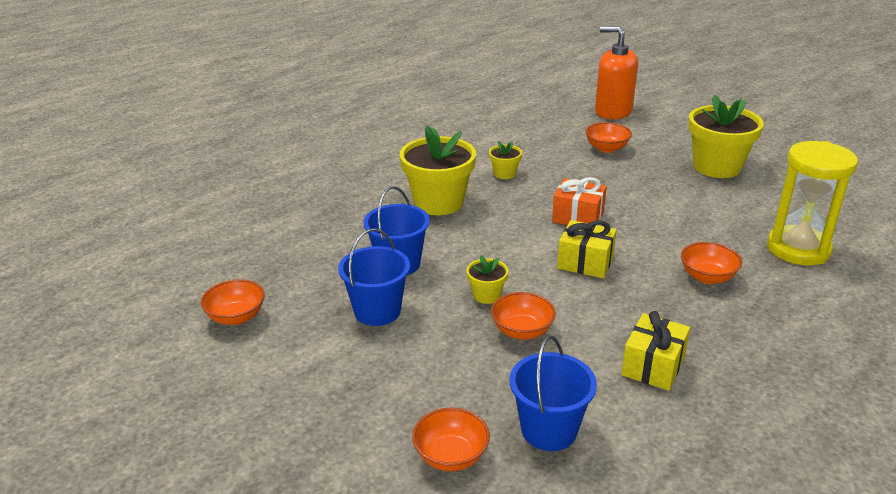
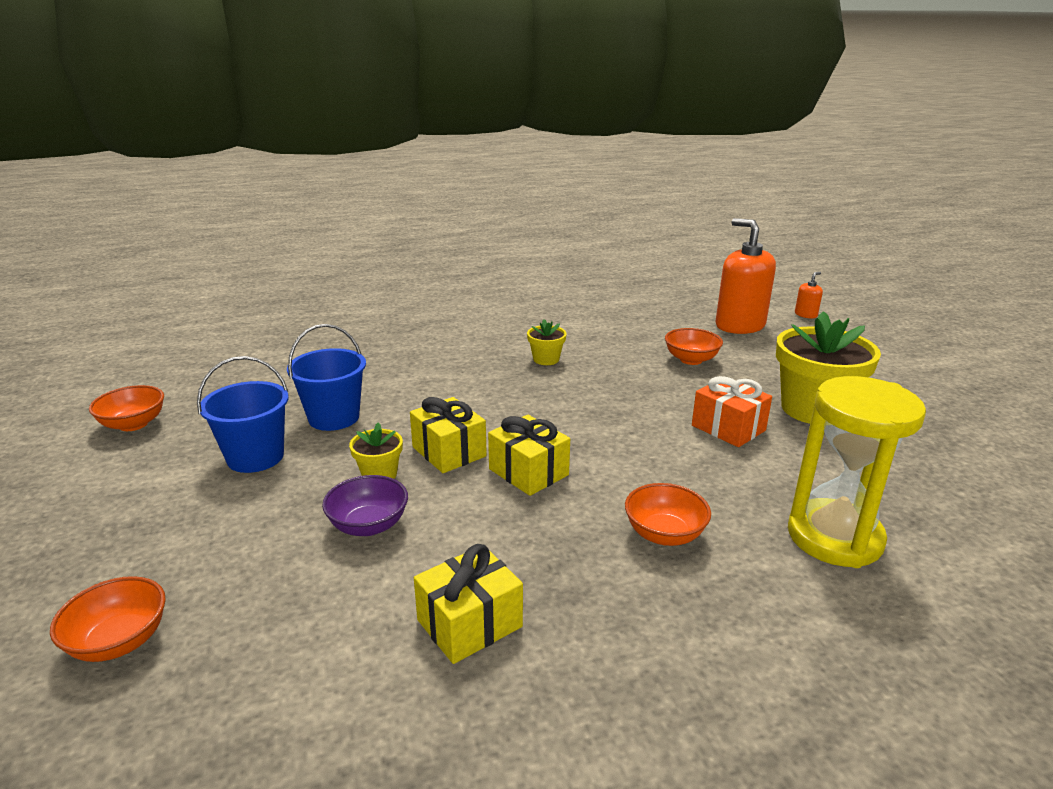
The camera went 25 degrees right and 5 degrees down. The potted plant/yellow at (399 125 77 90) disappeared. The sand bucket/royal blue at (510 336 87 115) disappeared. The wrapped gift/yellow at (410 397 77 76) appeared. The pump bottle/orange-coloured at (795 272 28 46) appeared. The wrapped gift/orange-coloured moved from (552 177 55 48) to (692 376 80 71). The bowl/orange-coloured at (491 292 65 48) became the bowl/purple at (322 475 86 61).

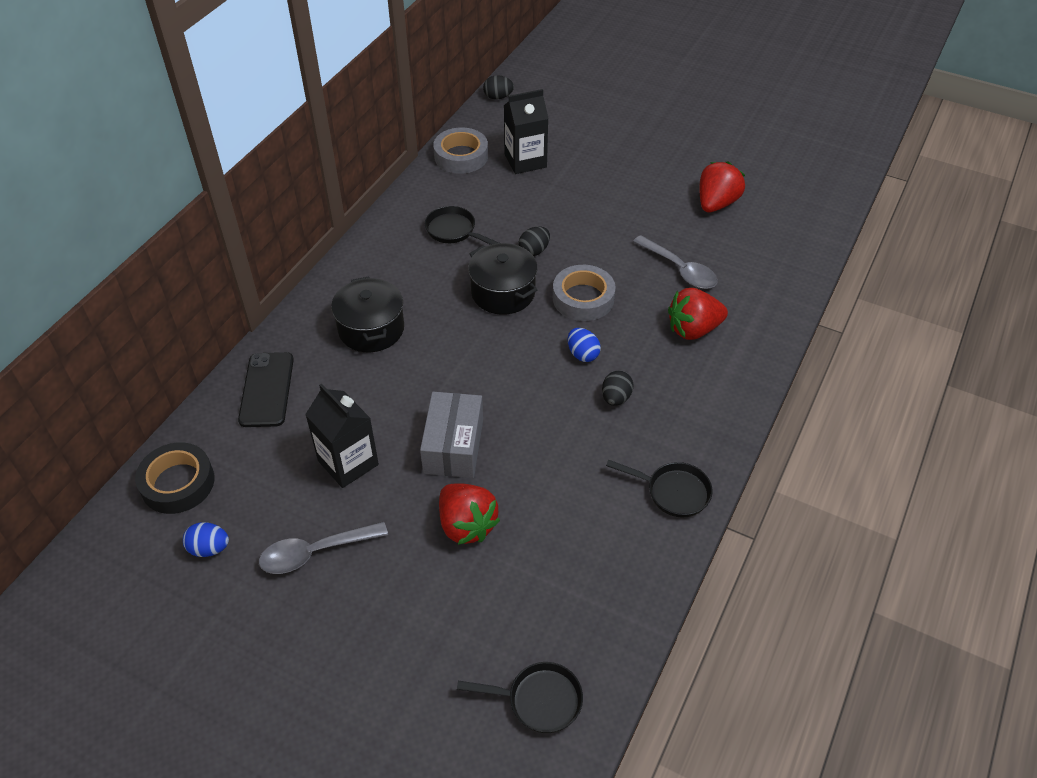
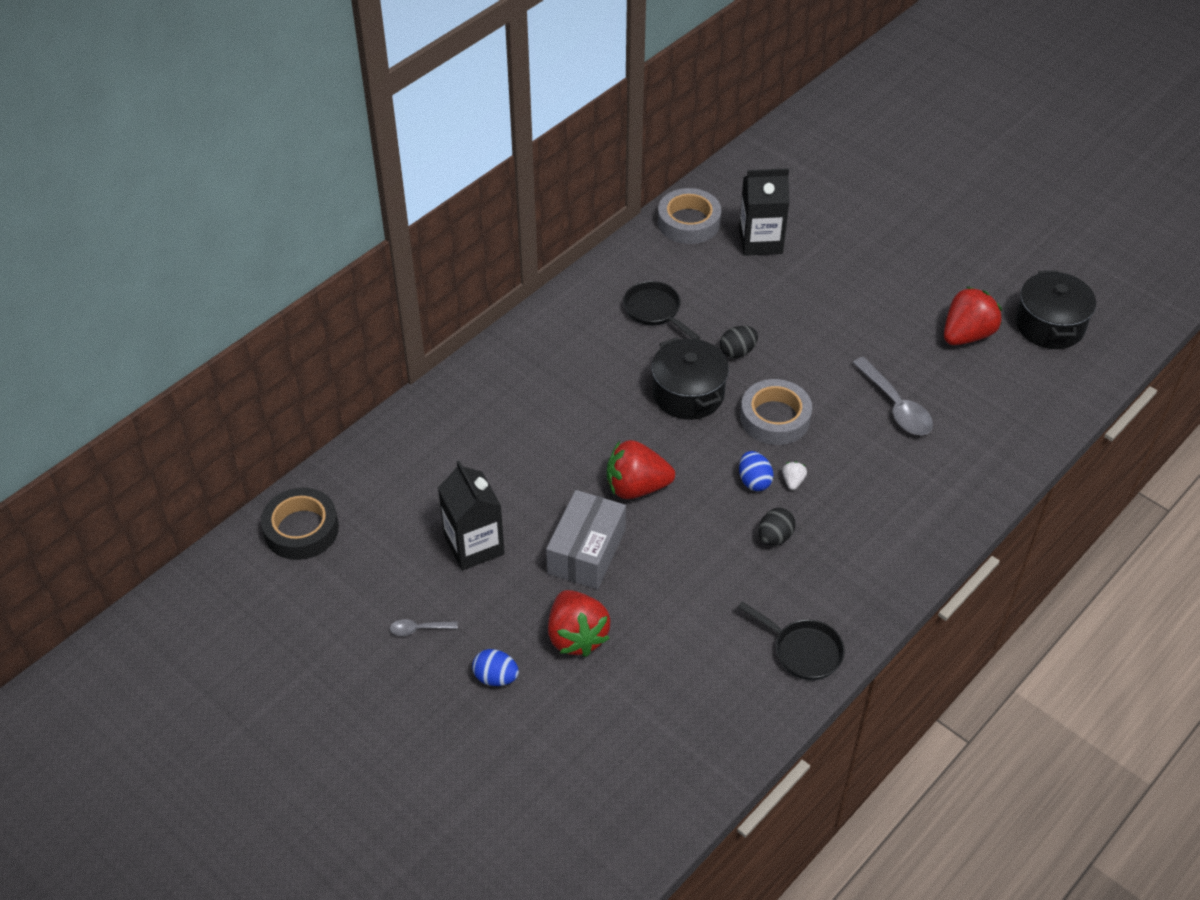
The camera went 15 degrees right and 0 degrees up. The mobile phone/jet-black at (238 352 56 75) disappeared. The pan/jet-black at (457 662 126 71) disappeared. The toy egg/jet-black at (483 75 31 25) disappeared. The strawberry/pure white at (782 462 25 28) appeared. The toy egg/royal blue moved from (183 522 46 35) to (472 649 47 37). The stockpot/jet-black moved from (331 276 73 76) to (1015 270 81 79). The strawberry/red moved from (668 288 60 52) to (607 440 68 59). The teaspoon/grey at (259 522 129 52) changed to 0.51 times the size.

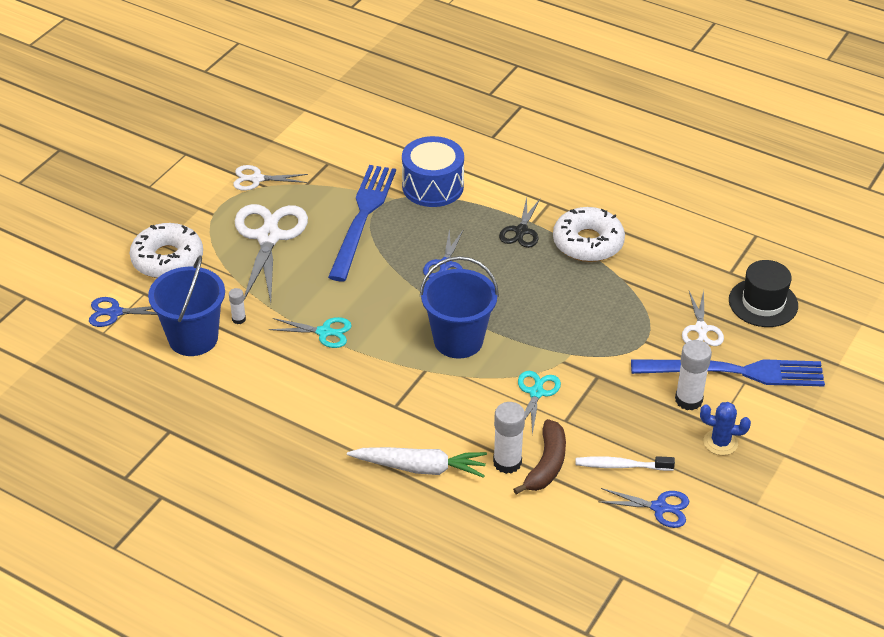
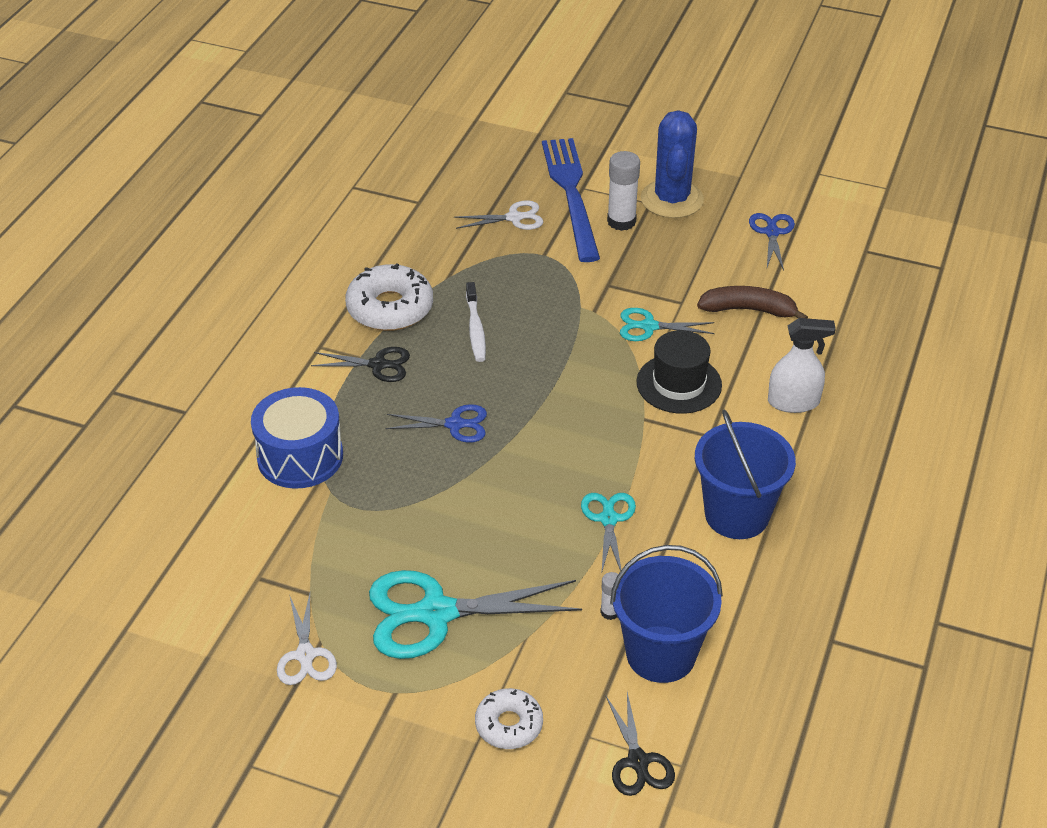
The camera went 100 degrees left and 0 degrees up. The fork/royal blue at (328 165 68 116) disappeared. The glue stick/pure white at (493 402 32 72) disappeared. The sand bucket/royal blue moved from (420 256 79 103) to (695 409 101 130). The tooth brush/pure white moved from (576 456 99 15) to (466 282 20 80). The tall hat/jet-black moved from (729 260 69 67) to (636 330 86 84). The carrot/pure white at (347 447 140 31) was replaced by the spray bottle/pure white at (768 318 68 95). The shears/royal blue at (89 297 68 30) became the shears/jet-black at (605 692 70 104). The shears/pure white at (235 204 73 99) became the shears/teal at (369 570 213 89). The doughnut/pure white at (130 223 73 55) changed to 0.61 times the size. The saguaro cactus/royal blue at (700 402 51 53) changed to 1.82 times the size.

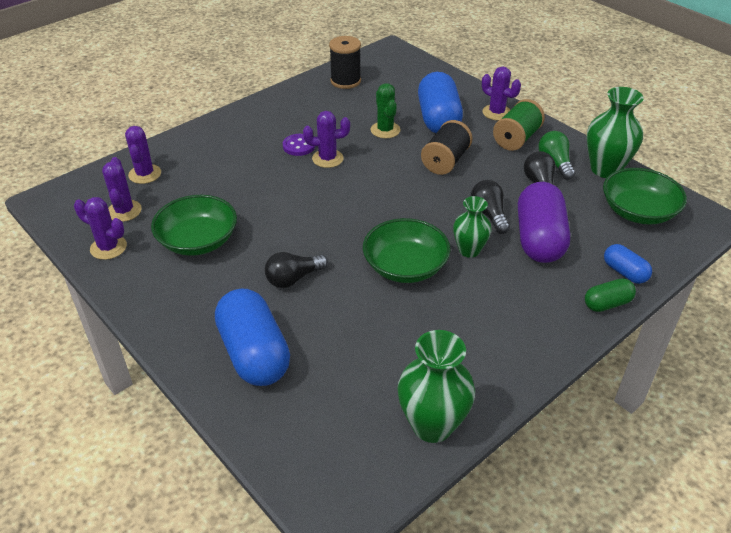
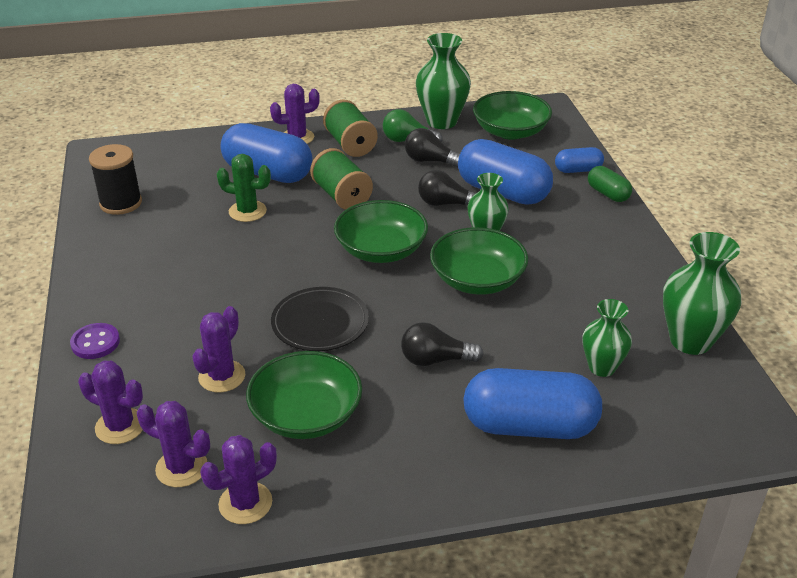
The camera went 60 degrees left and 5 degrees down. The plate/jet-black at (271 287 98 64) appeared. The bowl/leaf-green at (334 200 94 63) appeared. The flower vase/leaf-green at (582 299 50 78) appeared. The button/purple moved from (283 134 32 22) to (70 323 50 36). The saguaro cactus/purple moved from (303 111 47 57) to (192 306 53 87). The reel of thread/jet-black at (421 120 52 55) became the reel of thread/leaf-green at (310 148 63 62). The pill/purple at (518 182 52 81) became the pill/royal blue at (458 139 95 66). The light bulb/jet-black at (265 252 63 36) turned 90 degrees clockwise. The pill/leaf-green at (585 278 51 34) turned 45 degrees counterclockwise.

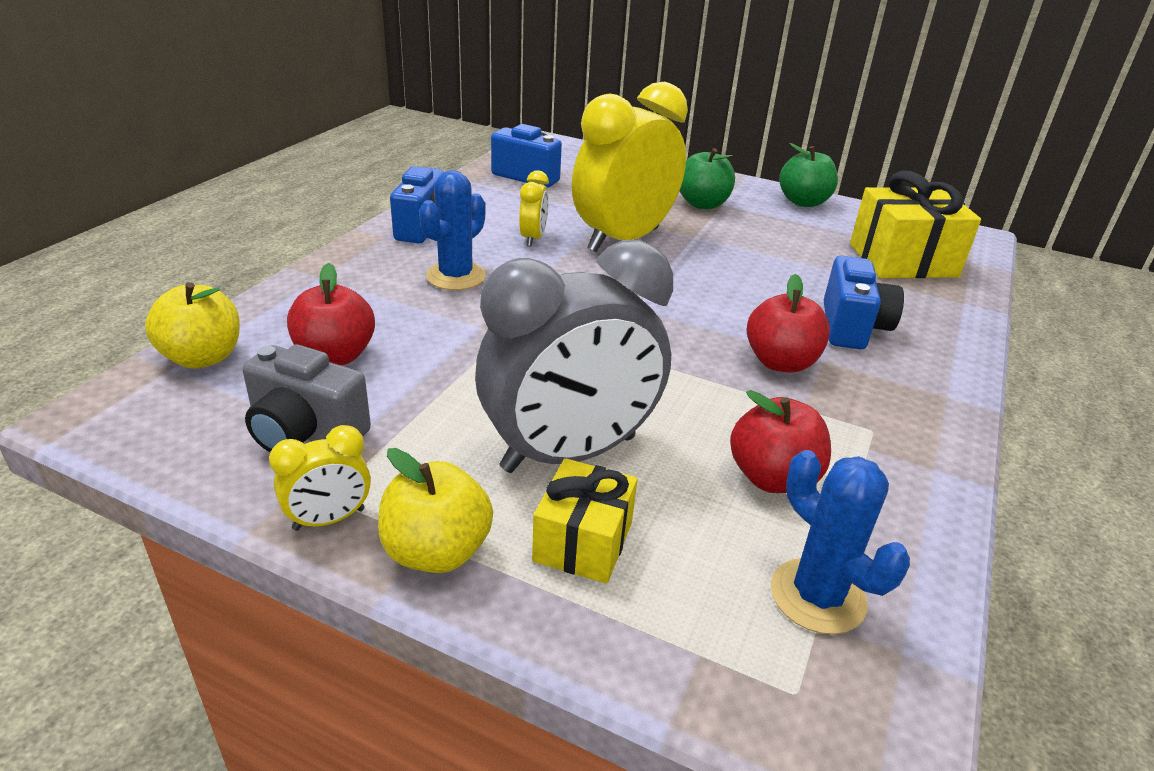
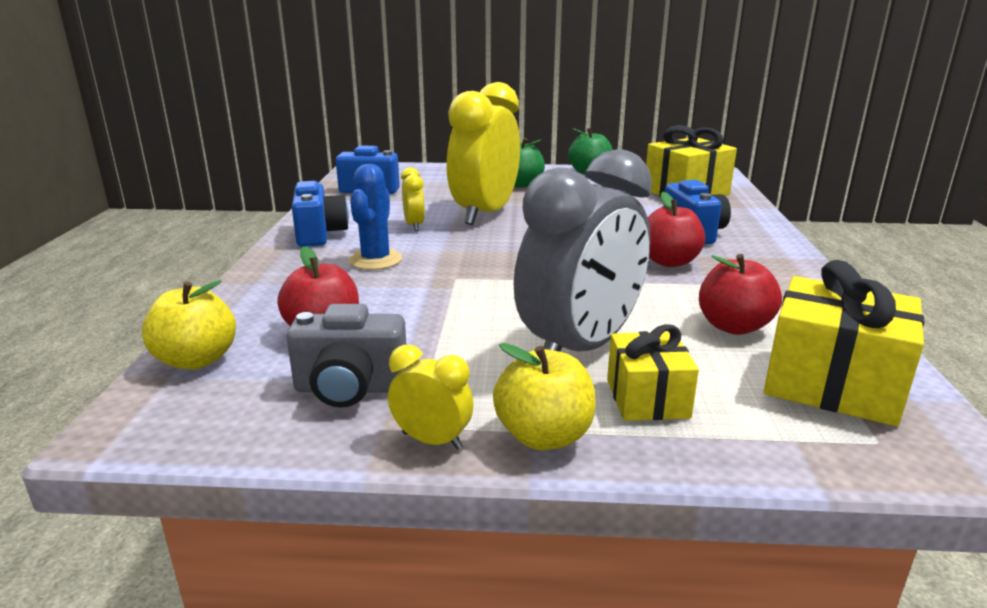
The camera went 20 degrees left and 10 degrees down. The saguaro cactus/royal blue at (771 450 139 184) was replaced by the wrapped gift/yellow at (764 260 161 166). The clock/yellow at (269 425 102 106) turned 105 degrees counterclockwise.

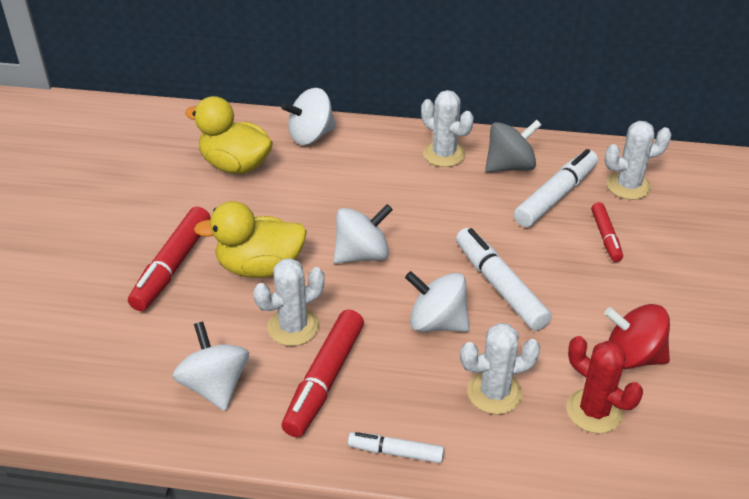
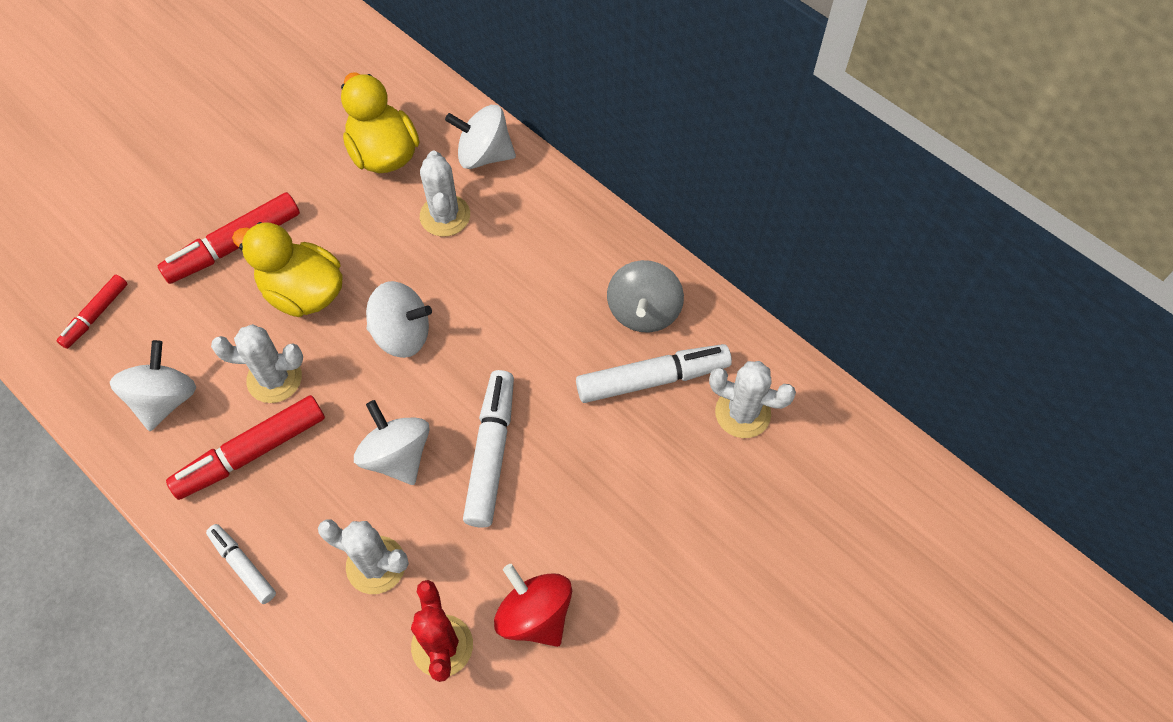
The camera went 35 degrees right and 20 degrees up. The saguaro cactus/pure white moved from (421 90 53 77) to (420 151 50 86). The marker/red moved from (591 202 32 60) to (57 274 71 75). The toy top/grey at (485 120 57 52) turned 90 degrees clockwise.

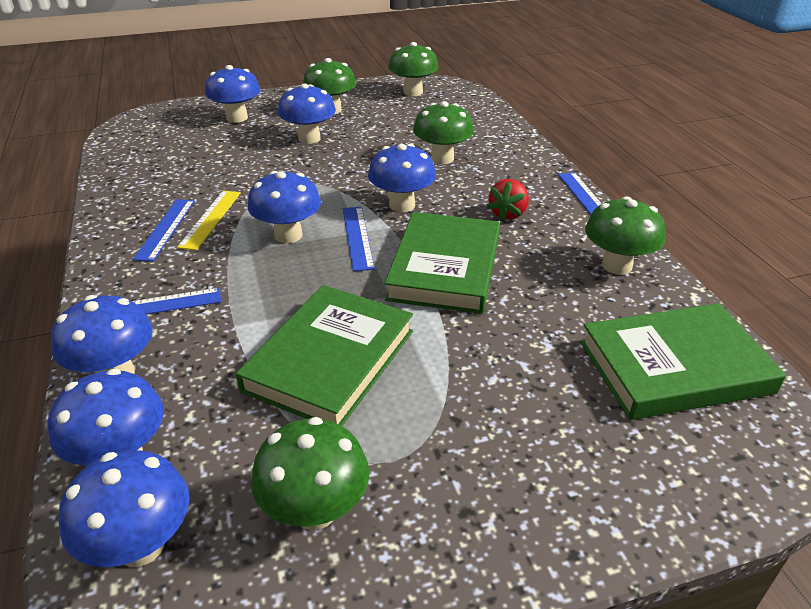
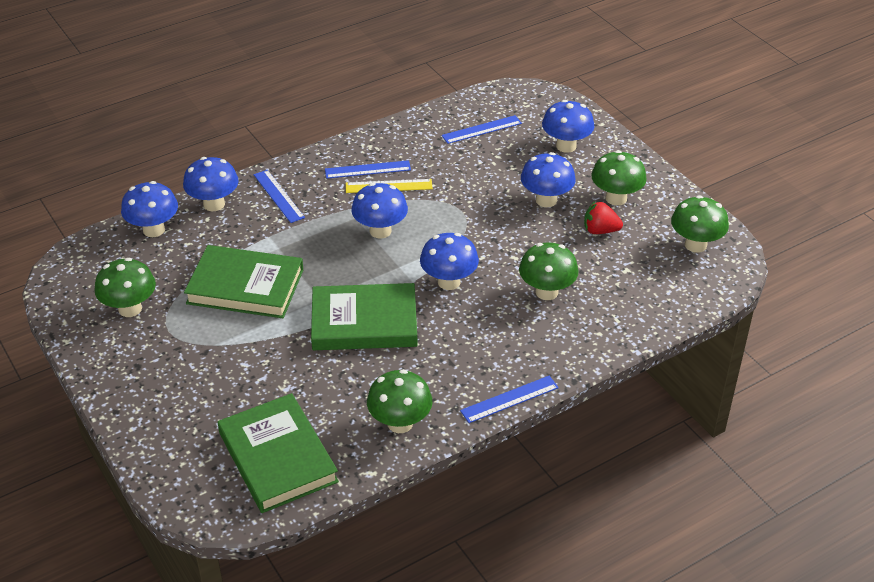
The camera went 75 degrees right and 5 degrees up. The fungus/royal blue at (59 450 130 117) disappeared. The straightedge/royal blue moved from (343 207 32 64) to (442 115 80 29). The strawberry/red moved from (487 179 42 42) to (584 201 39 33).

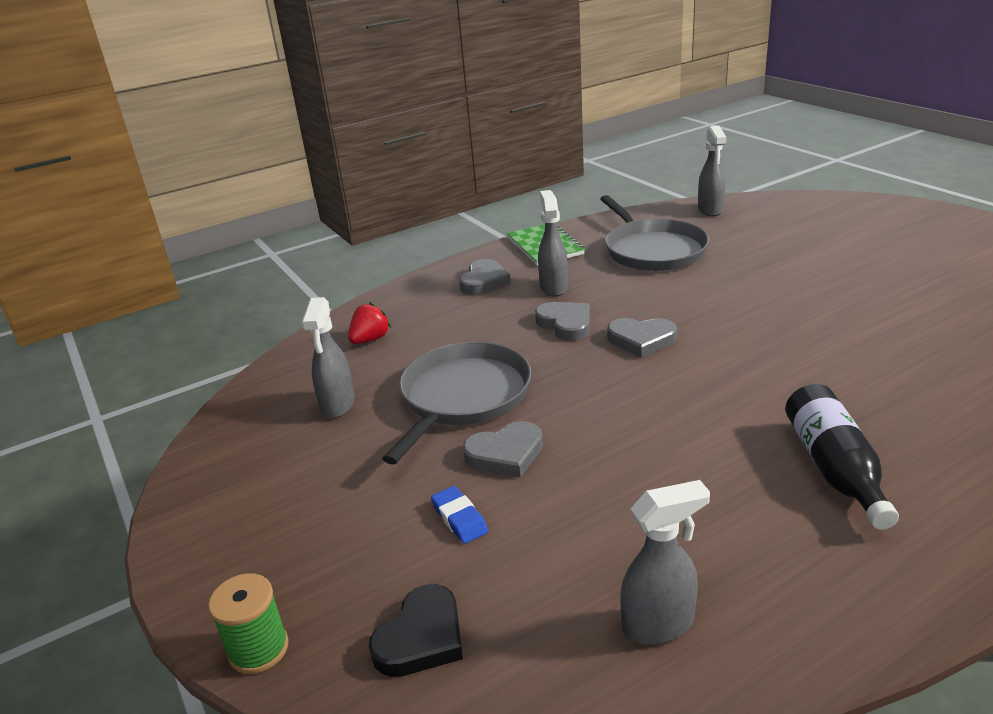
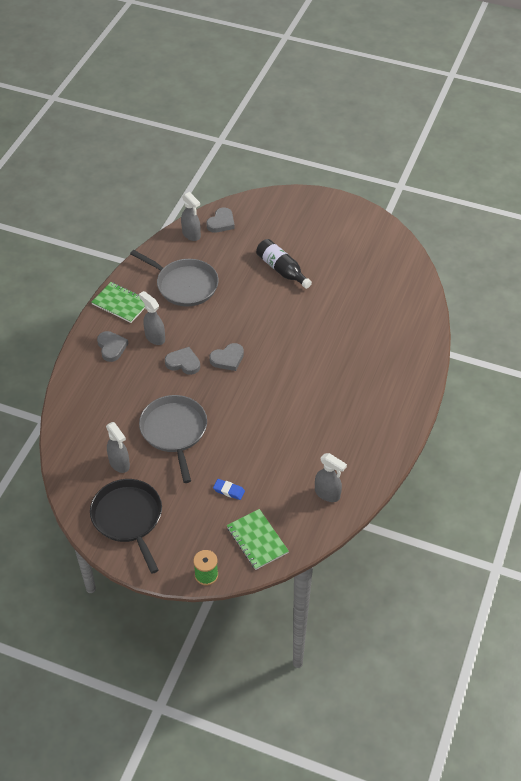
The camera went 40 degrees left and 20 degrees up. The strawberry/red at (348 302 43 42) disappeared. The pan/jet-black at (90 479 72 95) appeared. The heart shape/grey moved from (463 421 80 57) to (207 208 28 25). The bottle/jet-black moved from (785 384 114 146) to (256 239 56 50). The heart shape/jet-black at (369 584 94 93) was replaced by the notepad/leaf-green at (227 509 62 61). The spray bottle/grey at (620 480 90 164) turned 90 degrees clockwise.

